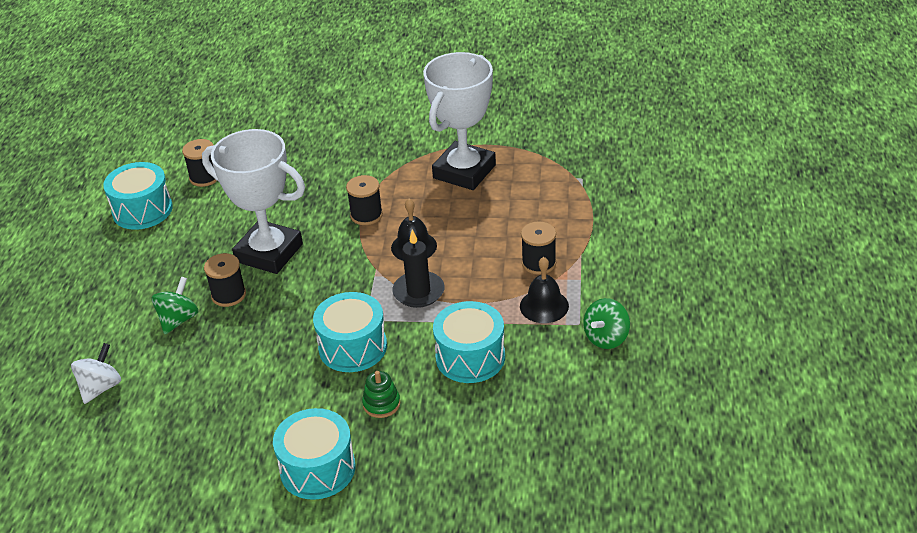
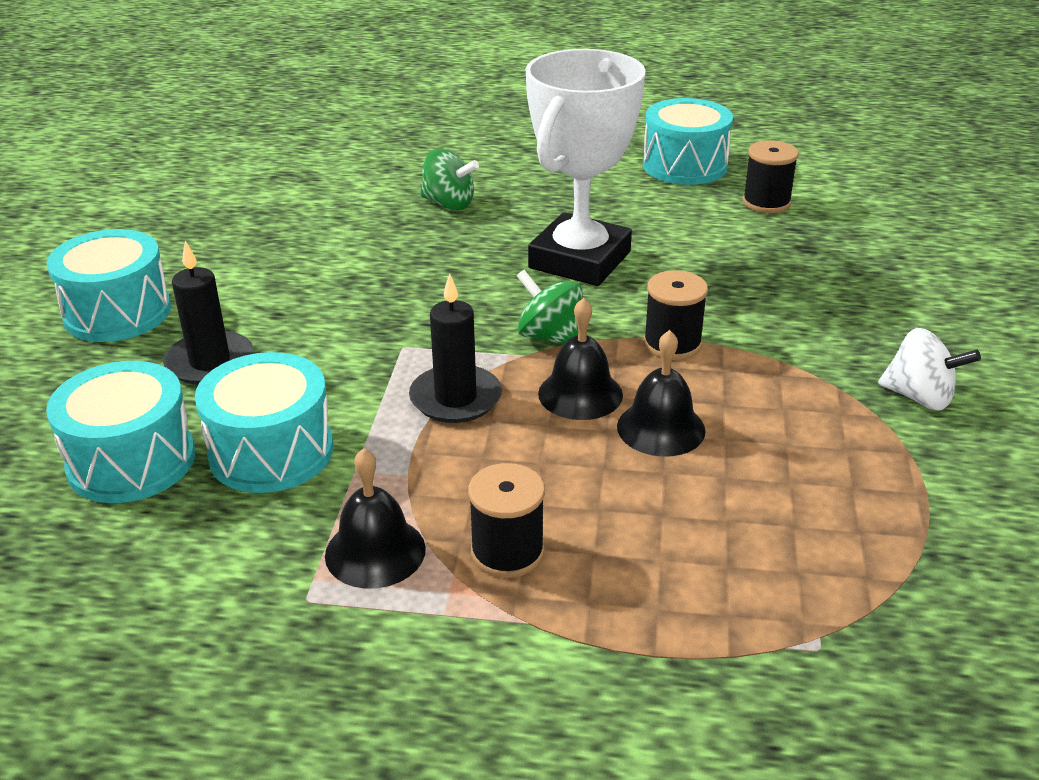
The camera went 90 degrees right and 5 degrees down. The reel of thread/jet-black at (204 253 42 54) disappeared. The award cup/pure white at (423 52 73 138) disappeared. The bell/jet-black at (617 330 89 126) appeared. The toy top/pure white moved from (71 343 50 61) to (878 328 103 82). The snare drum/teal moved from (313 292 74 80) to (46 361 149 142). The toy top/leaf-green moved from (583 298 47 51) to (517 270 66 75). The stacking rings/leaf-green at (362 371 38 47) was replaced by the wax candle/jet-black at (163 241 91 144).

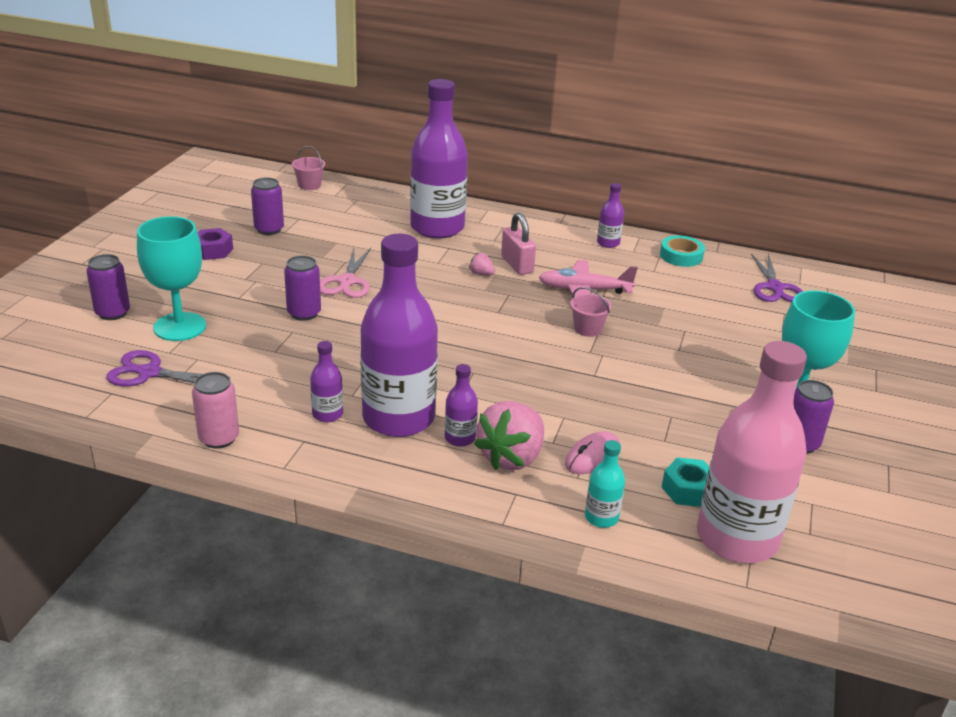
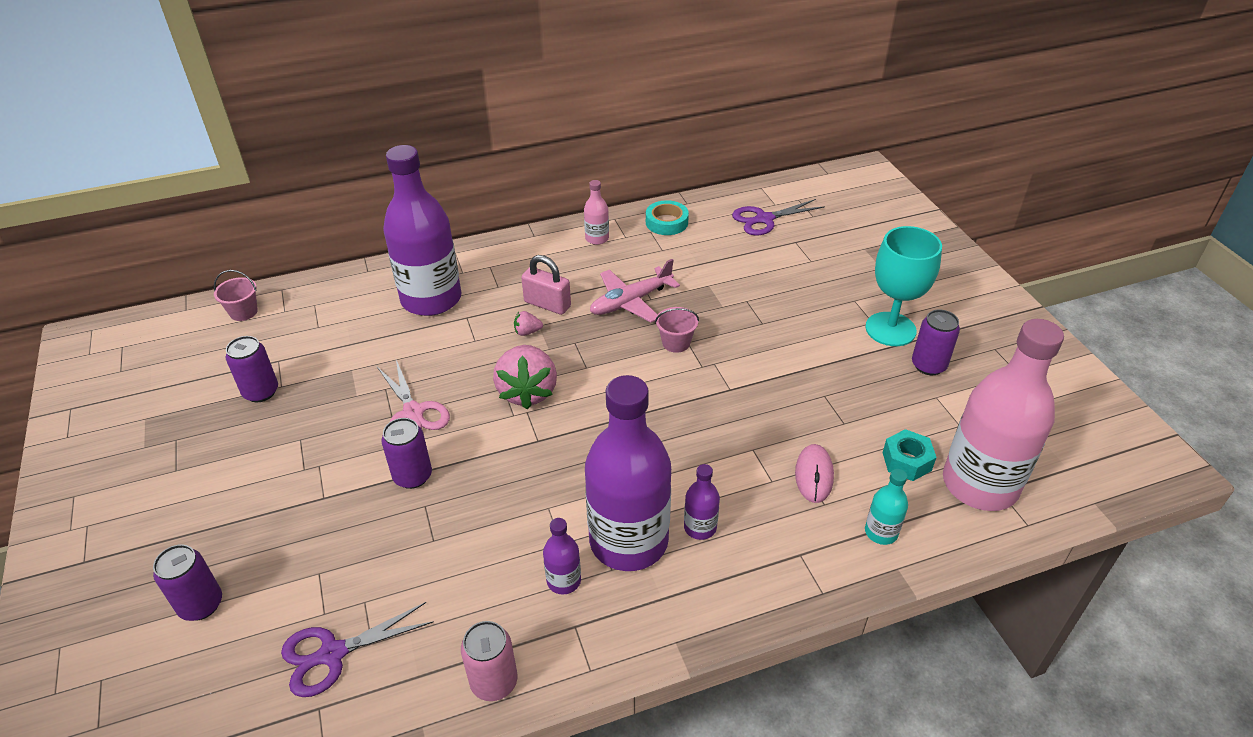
The camera went 35 degrees left and 10 degrees up. The goblet/teal at (137 216 69 125) disappeared. The nut/purple at (198 228 35 32) disappeared. The strawberry/rosy moved from (474 401 70 69) to (493 345 64 64). The bottle/purple at (597 183 27 65) became the bottle/rosy at (584 180 25 65). The shears/purple at (751 254 52 48) turned 105 degrees clockwise.

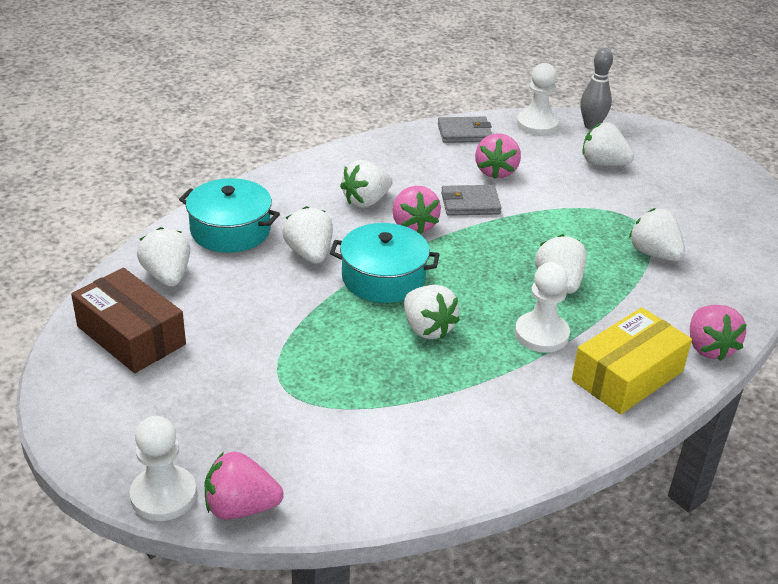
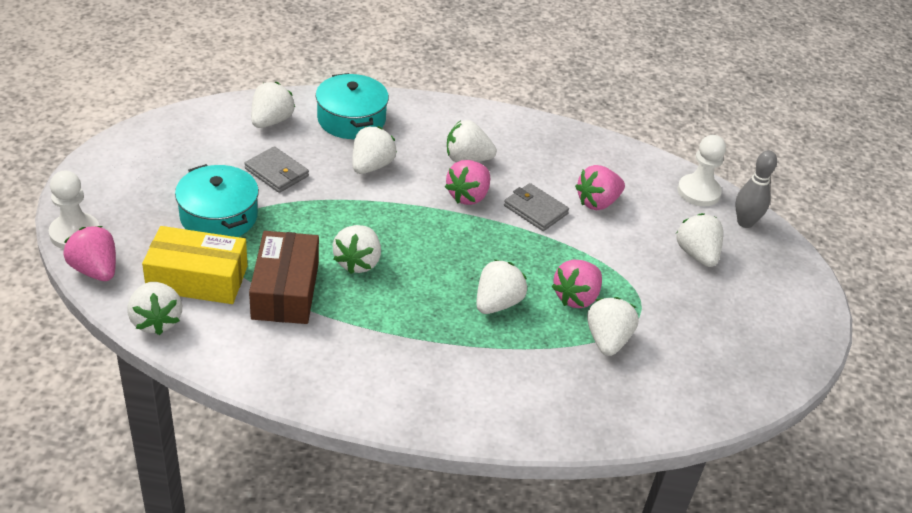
The camera went 45 degrees right and 5 degrees up. The chess pawn/pure white at (515 262 55 91) disappeared. The strawberry/pure white at (127 282 55 53) appeared. The box/dark brown moved from (71 268 115 105) to (249 231 70 93). The stockpot/teal moved from (330 223 110 80) to (175 164 84 73). The wallet/grey moved from (438 116 54 27) to (244 146 65 47). The box/yellow moved from (572 307 120 108) to (142 226 106 78). The strawberry/rosy moved from (690 305 57 56) to (551 260 51 48).

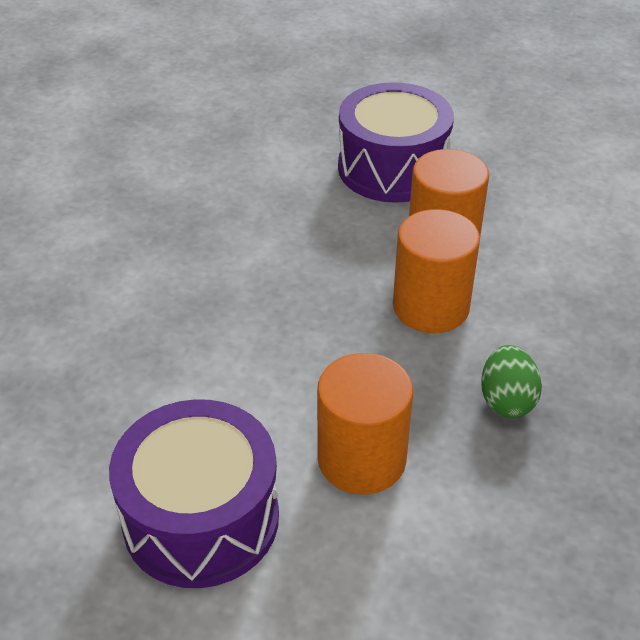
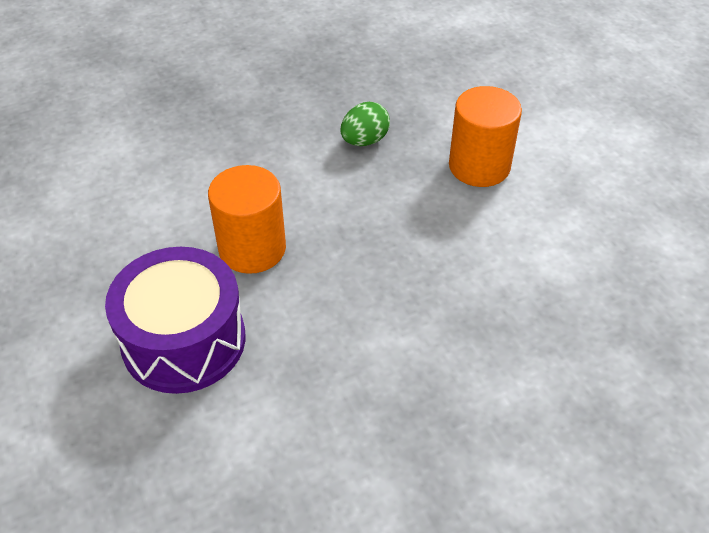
The camera went 135 degrees left and 5 degrees up. The snare drum/purple at (109 399 170 189) disappeared. The cylinder shape/orange-coloured at (393 209 87 124) disappeared.

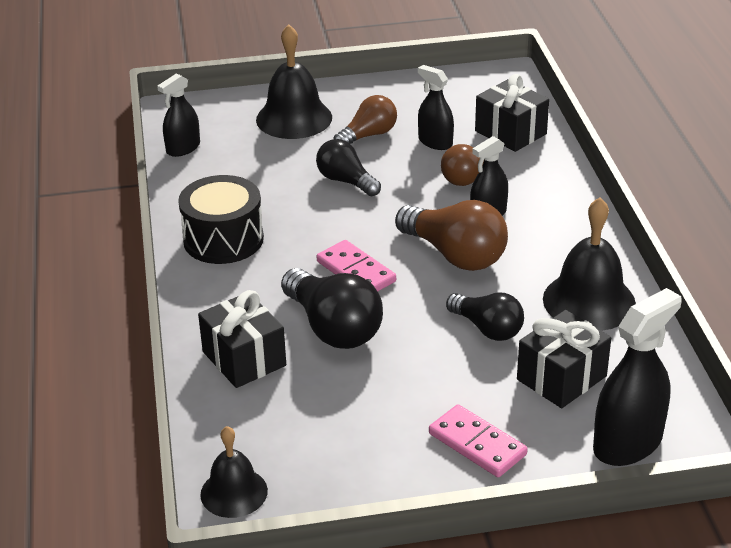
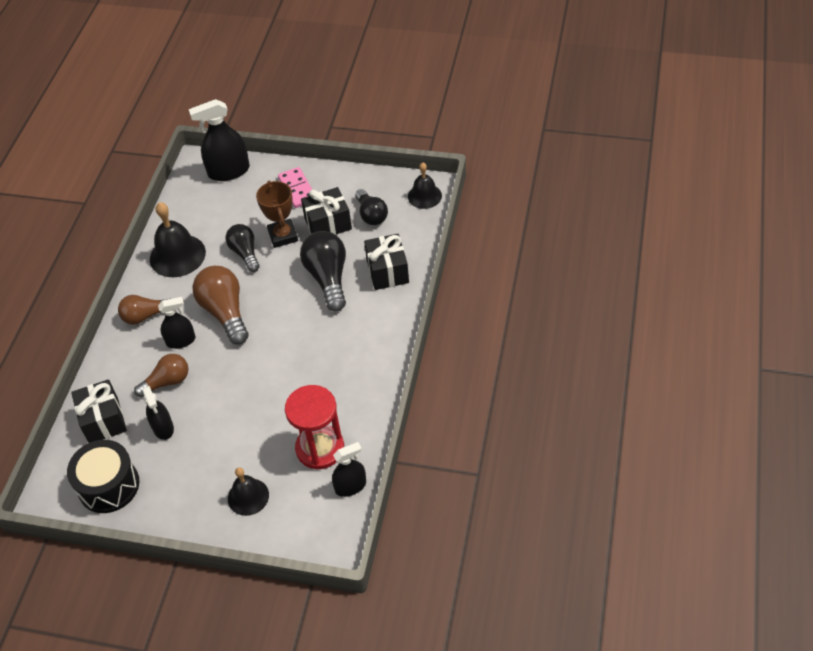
The camera went 155 degrees left and 15 degrees up. The domino tile/rosy at (317 240 79 52) disappeared. The award cup/dark brown at (256 181 42 67) appeared. The sand timer/red at (285 385 59 84) appeared. The snare drum/jet-black moved from (178 175 86 89) to (67 440 72 73). The light bulb/jet-black moved from (316 139 65 57) to (355 189 33 36). The light bulb/dark brown moved from (334 95 63 49) to (118 295 50 30). The wrapped gift/jet-black moved from (517 310 94 98) to (301 187 51 48). The bell/jet-black at (256 25 76 114) changed to 0.62 times the size.

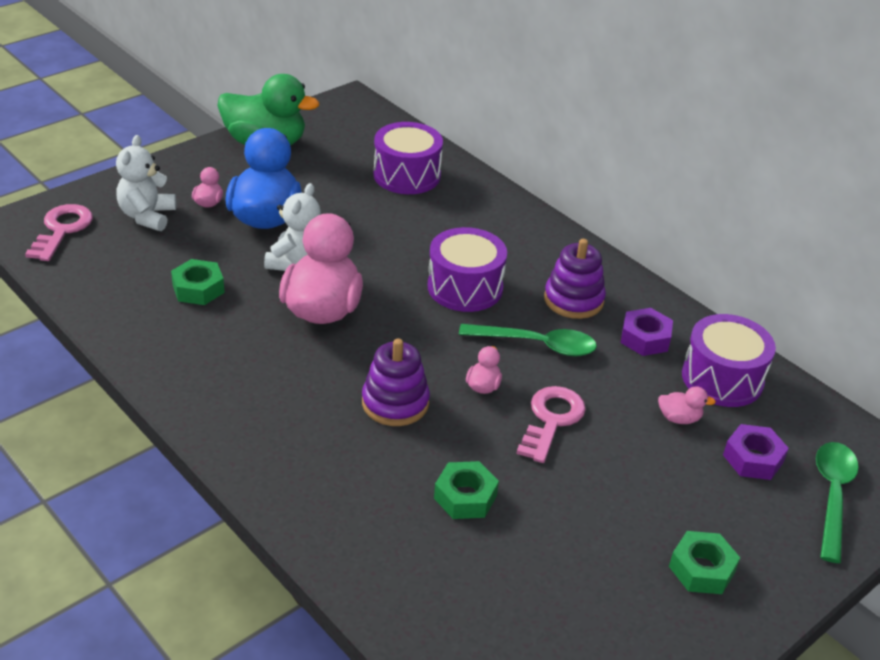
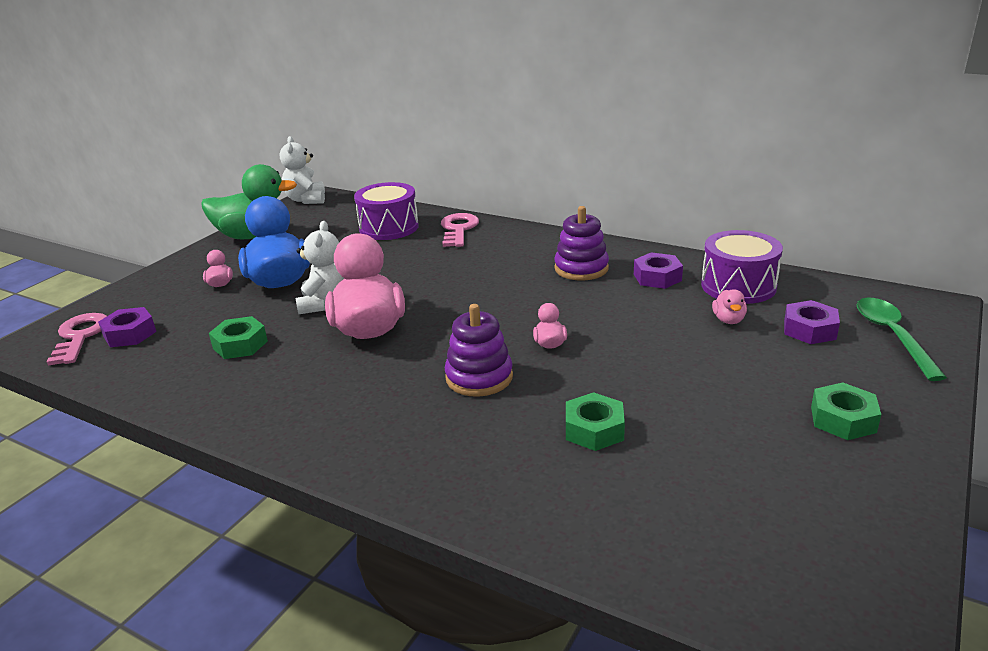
The camera went 15 degrees left and 10 degrees down. The snare drum/purple at (428 227 79 85) disappeared. The teaspoon/leaf-green at (459 324 138 32) disappeared. The nut/purple at (98 307 58 40) appeared. The teddy/pure white moved from (116 135 60 96) to (280 136 45 68). The latchkey/rosy moved from (516 386 70 77) to (441 213 38 34). The duck/rosy at (658 386 58 38) turned 105 degrees clockwise.

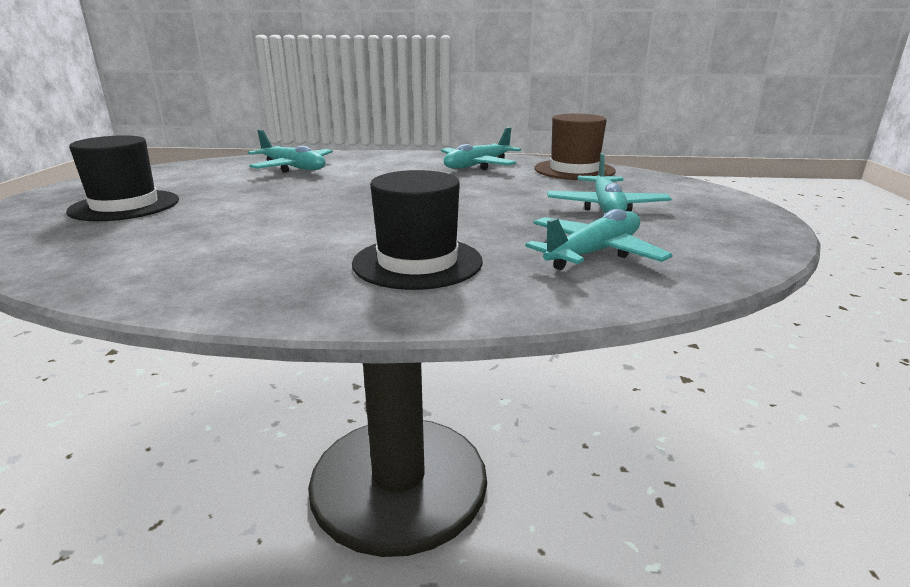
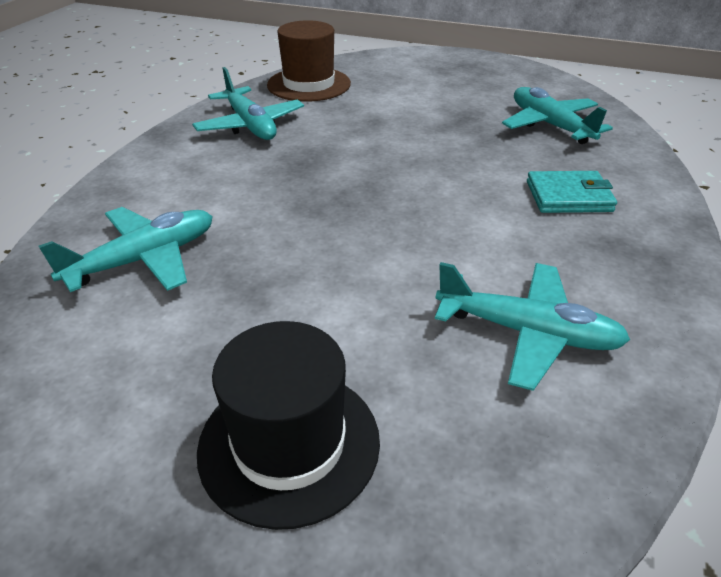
The camera went 75 degrees left and 15 degrees up. The plane/teal moved from (547 153 125 60) to (435 262 195 129). The tall hat/jet-black at (352 170 131 120) was replaced by the wallet/teal at (527 171 90 42).

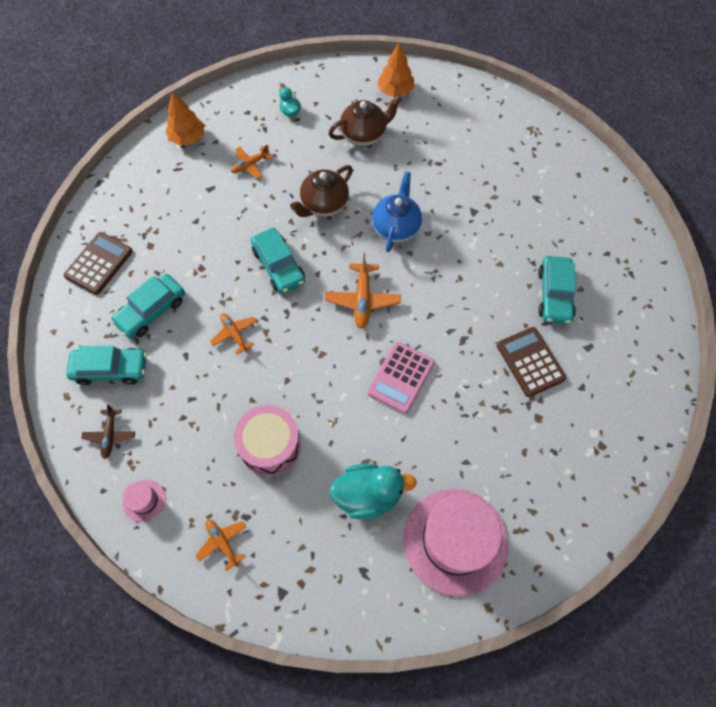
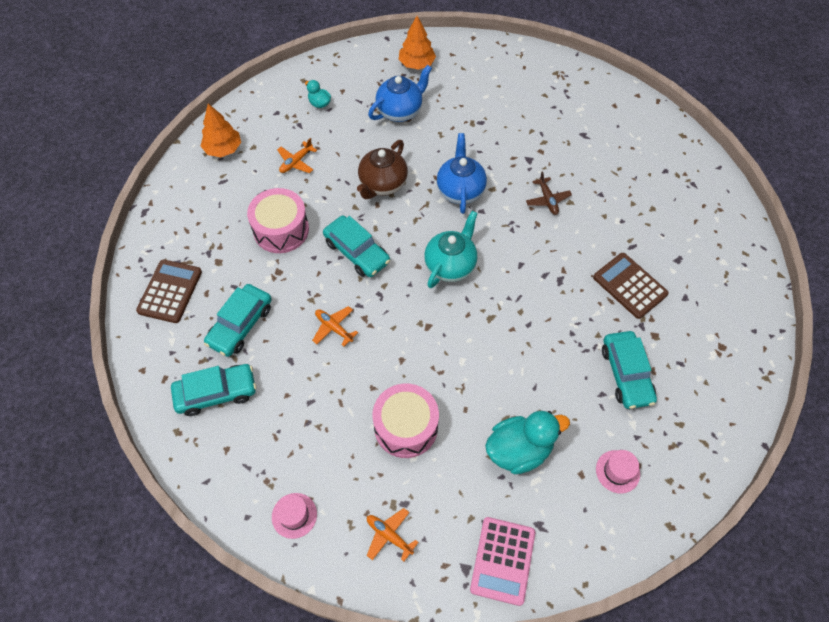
The camera went 15 degrees left and 5 degrees down. The snare drum/rosy at (247 188 62 65) appeared. The plane/dark brown moved from (81 404 54 55) to (526 171 46 44). The adding machine/rosy moved from (367 342 68 72) to (470 517 65 89). The toy car/teal moved from (538 256 38 68) to (602 331 55 78). The plane/orange-coloured at (325 253 76 76) was replaced by the tea pot/teal at (424 211 54 77). The tea pot/dark brown at (328 95 74 52) became the tea pot/royal blue at (368 65 64 57). The tall hat/rosy at (403 489 105 108) changed to 0.42 times the size.

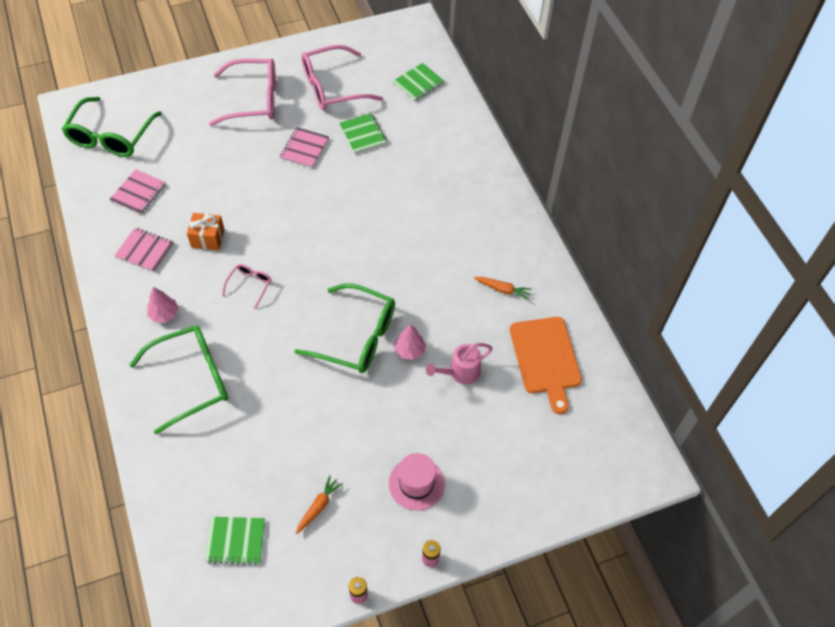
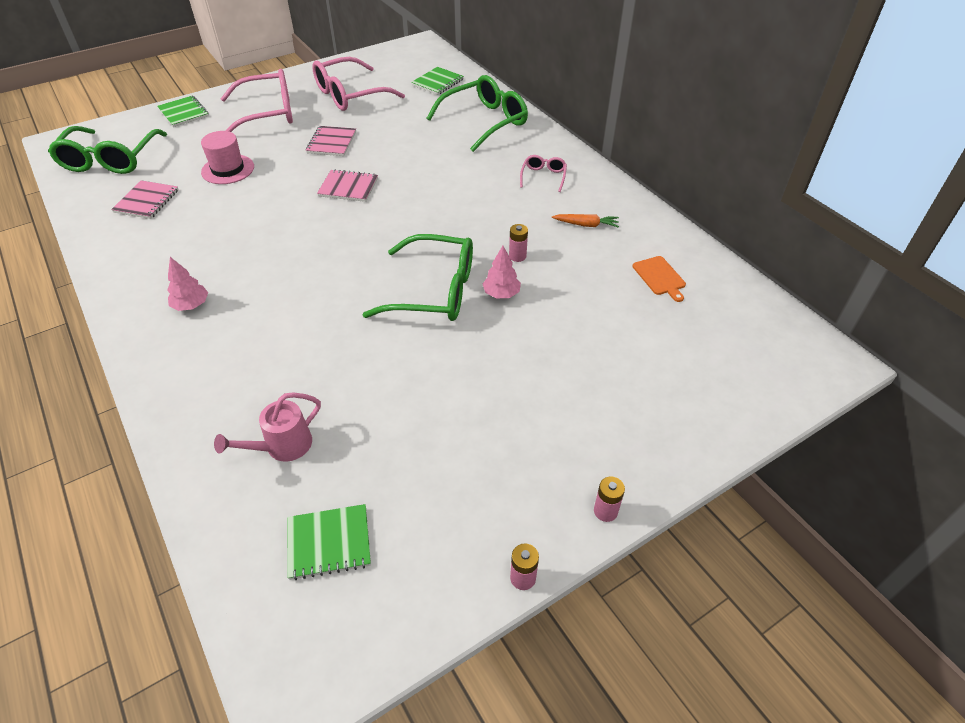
The camera went 10 degrees left and 10 degrees down. The wrapped gift/orange-coloured at (187 213 38 37) disappeared. The carrot/orange-coloured at (296 475 47 59) disappeared. The AA battery/rosy at (509 224 19 38) appeared. The notepad/rosy moved from (115 228 60 45) to (317 169 61 33). The eyeglasses/leaf-green moved from (129 326 99 108) to (427 75 101 77). The eyeglasses/rosy moved from (222 264 49 45) to (520 155 47 37). The notepad/leaf-green moved from (339 113 48 41) to (157 96 52 31). The tall hat/rosy moved from (389 453 56 58) to (201 131 53 53). The sprinkling can/rosy moved from (426 343 67 41) to (214 392 107 70). The bread board/orange-coloured at (510 317 72 97) changed to 0.52 times the size.

